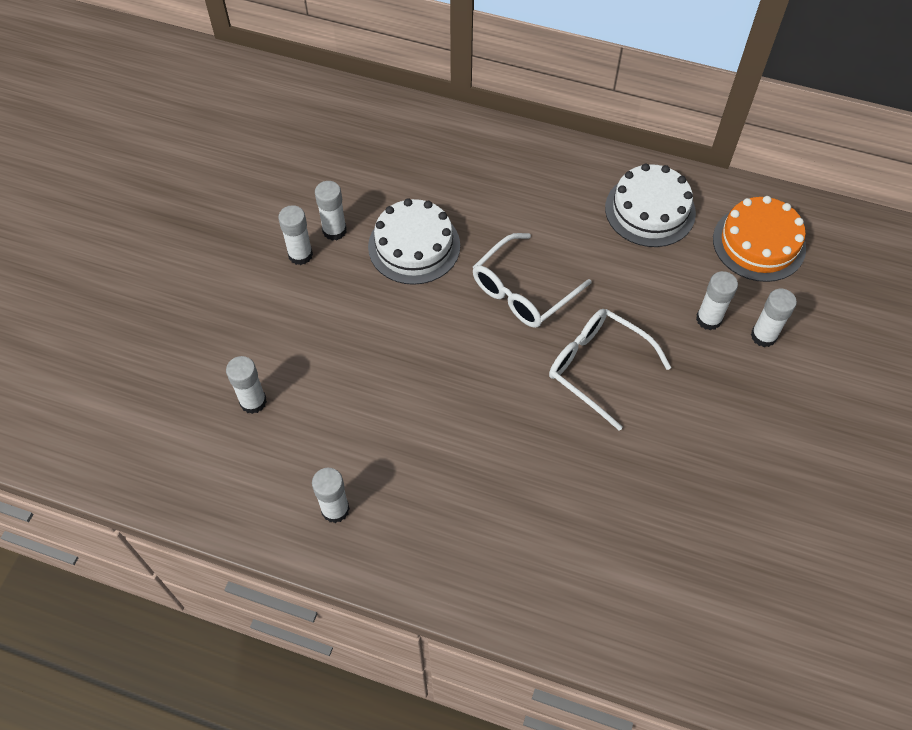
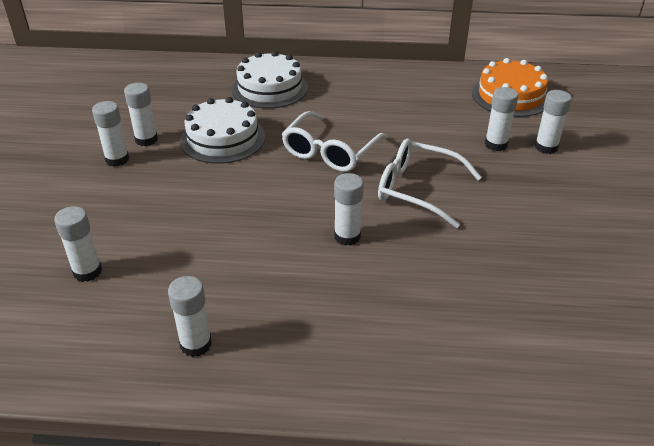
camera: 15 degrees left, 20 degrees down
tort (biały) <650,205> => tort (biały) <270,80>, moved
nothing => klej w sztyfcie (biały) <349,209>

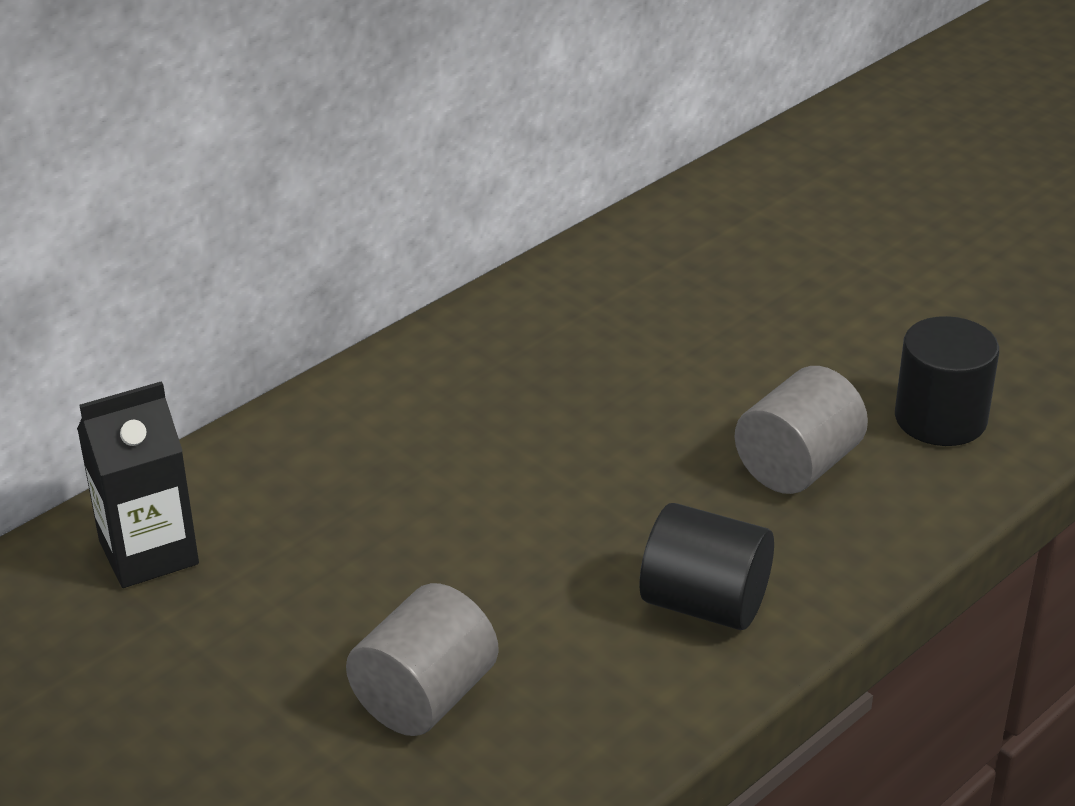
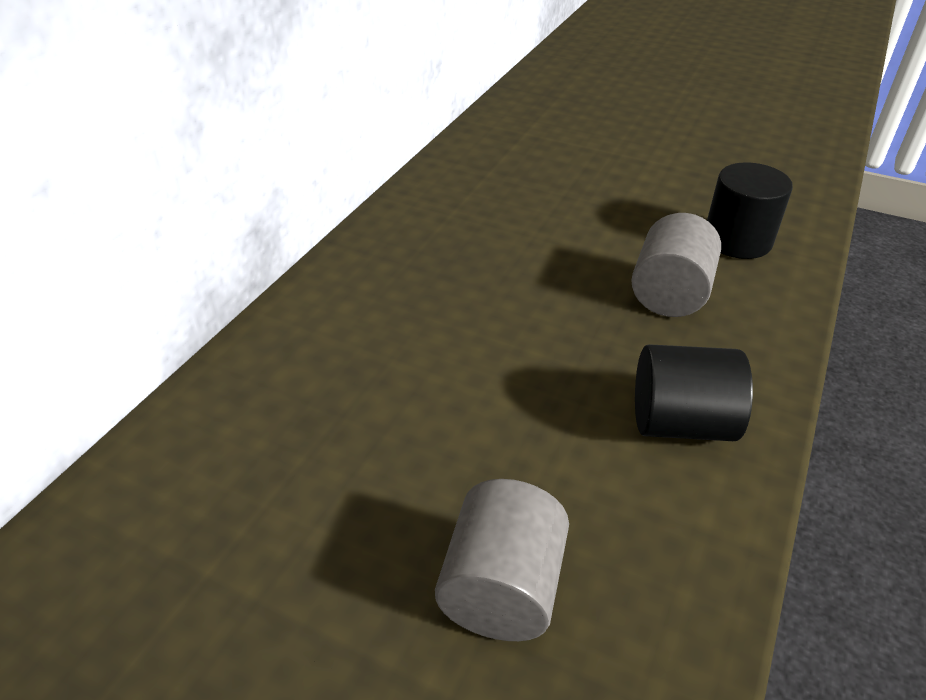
camera: 20 degrees left, 5 degrees up
karton mleka (czarny) <138,484> => nothing

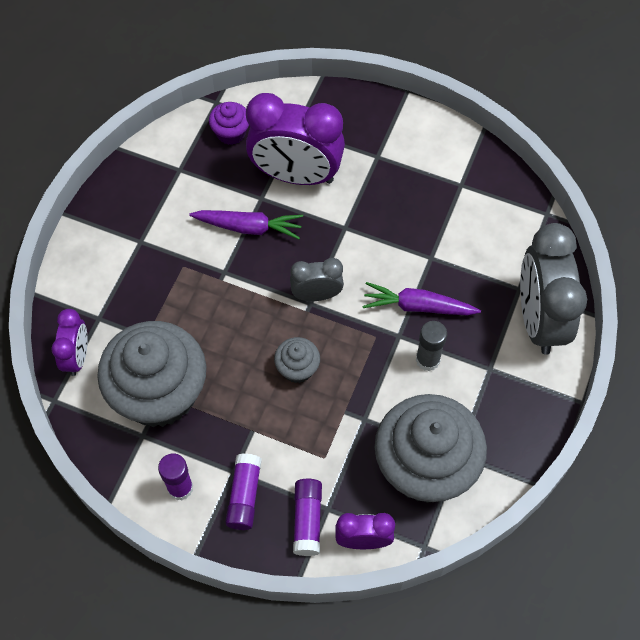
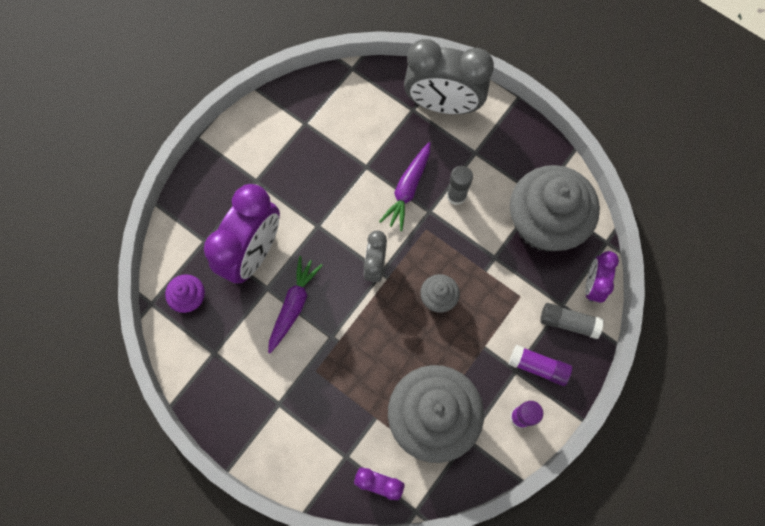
camera: 75 degrees left, 10 degrees up
klej w sztyfcie (fioletowy) <307,517> => klej w sztyfcie (szary) <572,321>

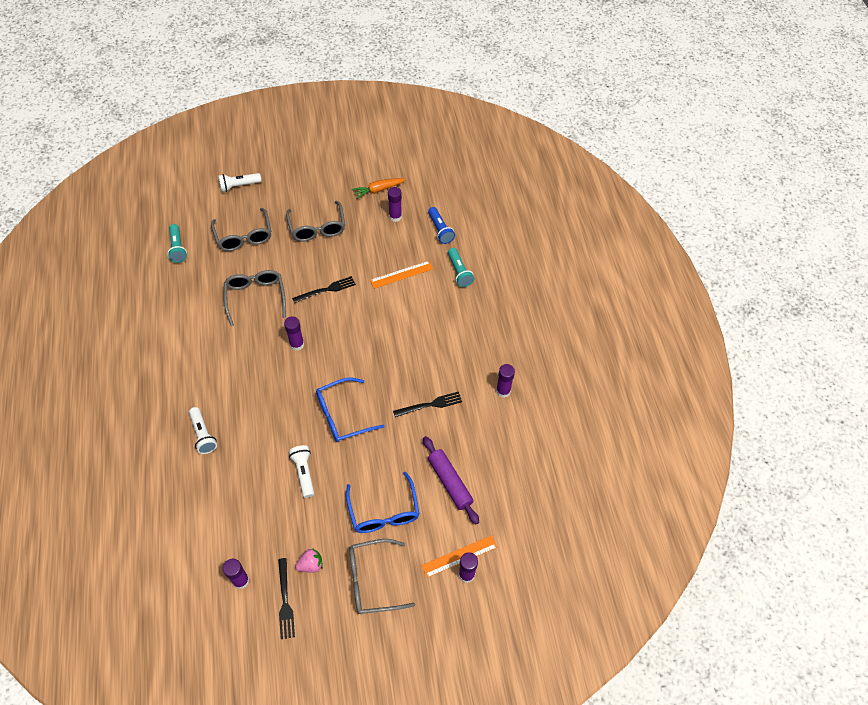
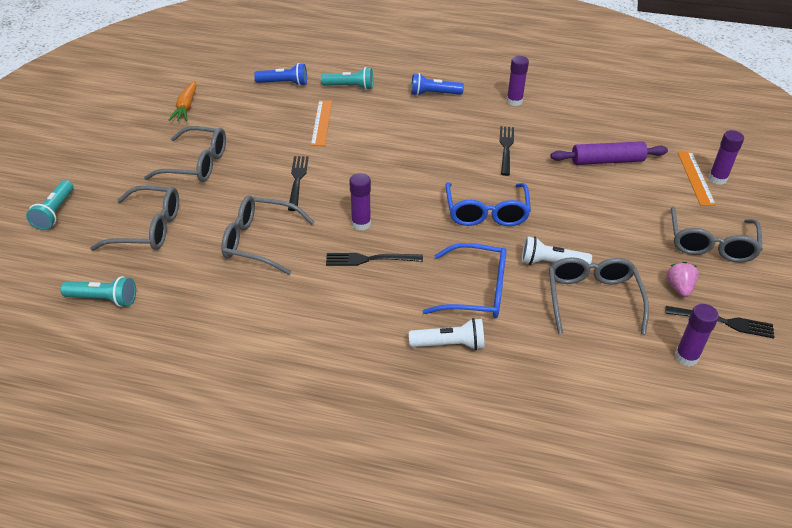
camera: 65 degrees left, 15 degrees down
latarka (biały) <239,182> => latarka (turkusowy) <50,205>
klej w sztyfcie (fioletowy) <395,204> => nothing
okulary (niebieski) <382,502> => okulary (niebieski) <464,280>, moved
nothing => latarka (niebieski) <437,84>
nothing => widelec (czarny) <374,259>
nothing => okulary (szary) <599,295>

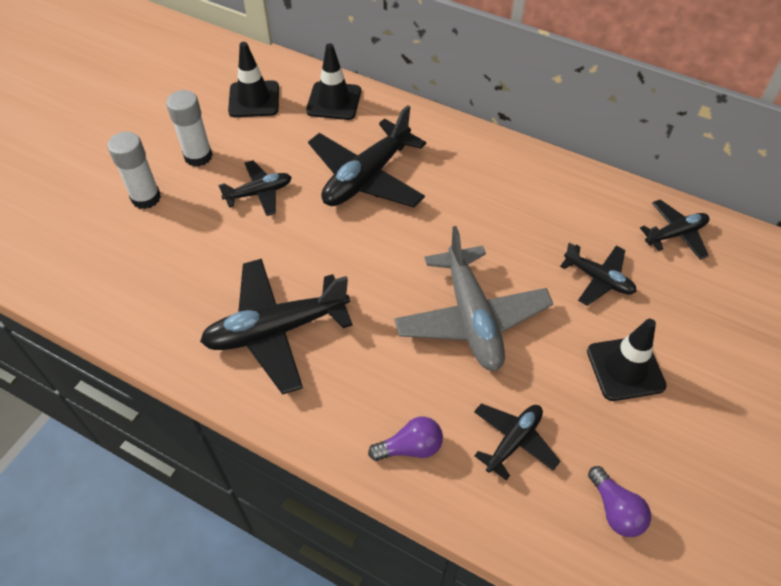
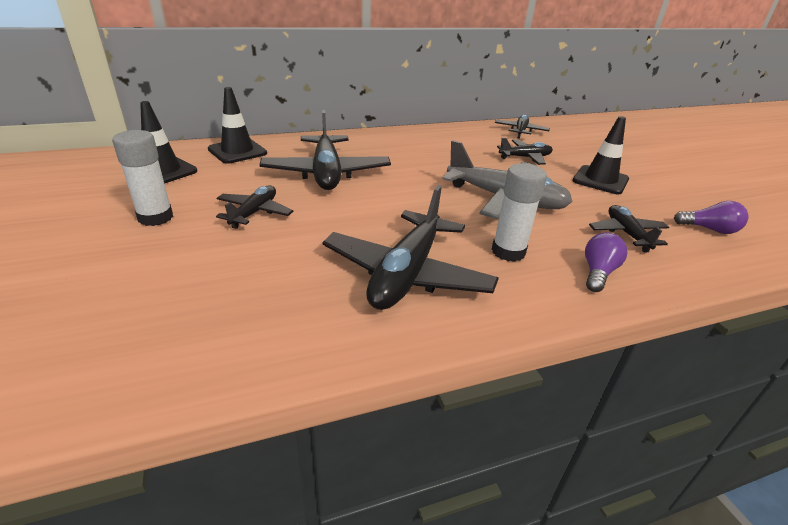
camera: 50 degrees left, 20 degrees down
klej w sztyfcie (biały) <134,170> => klej w sztyfcie (biały) <519,213>, moved

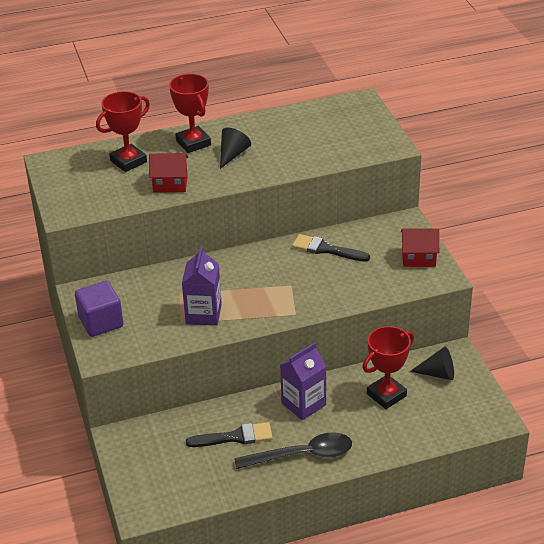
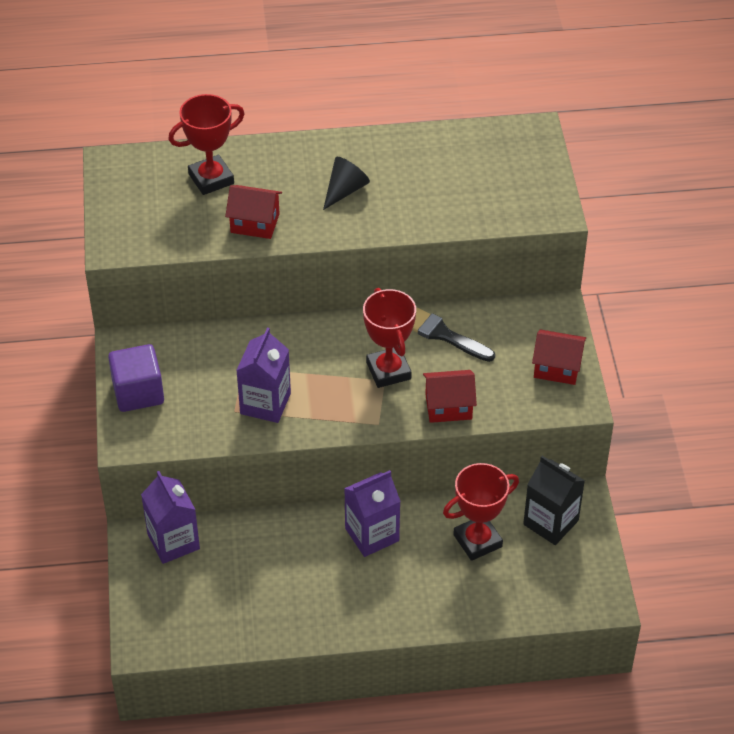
camera: 10 degrees right, 10 degrees up
puchar (czerwony) <190,113> => puchar (czerwony) <389,338>, moved
stożek (czarny) <432,363> => karton mleka (czarny) <554,500>
pędzel (czarny) <229,434> => nothing
łyżka (czarny) <293,450> => nothing
nothing => domek (czerwony) <450,396>
nothing => karton mleka (fioletowy) <170,517>

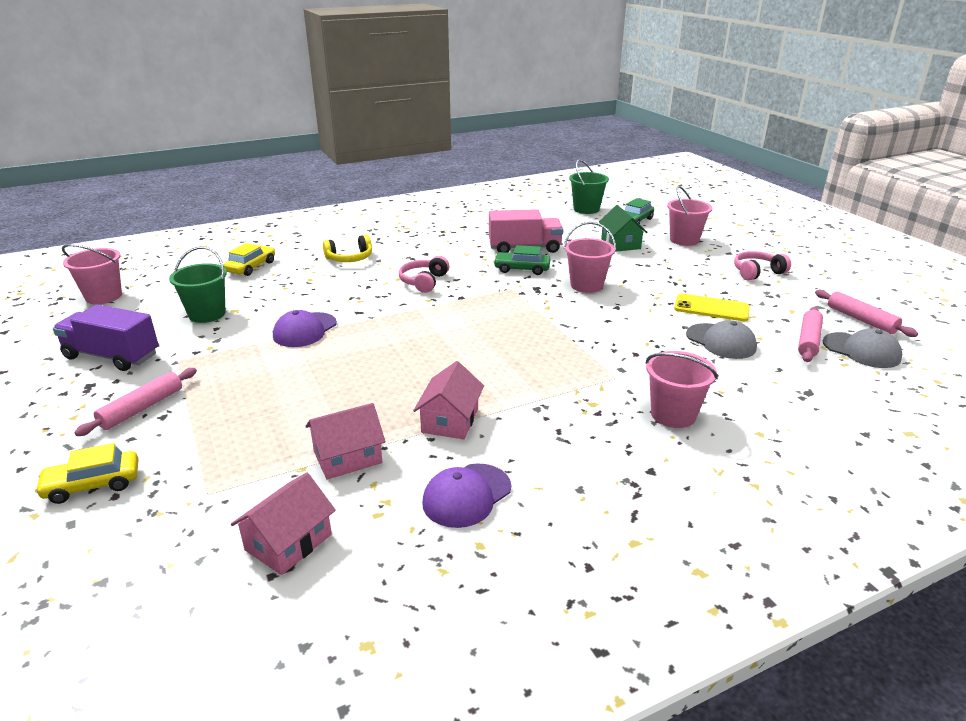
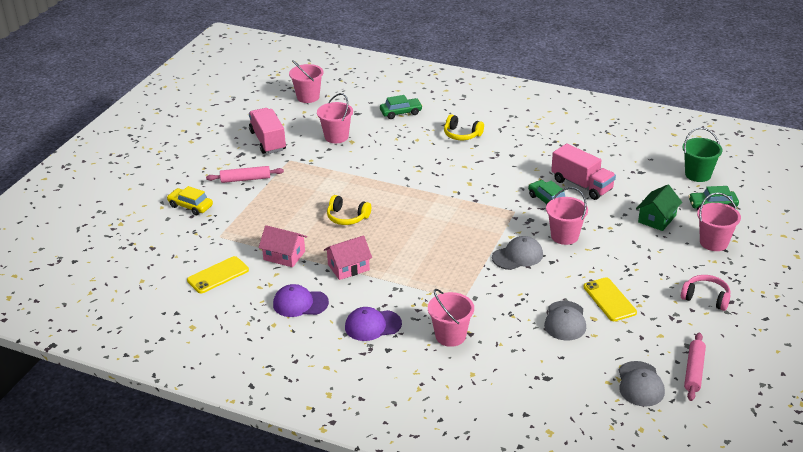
camera: 50 degrees right, 5 degrees up
samochód (żółty) <249,259> => samochód (zielony) <401,107>
wiadro (zielony) <198,284> => wiadro (różowy) <335,118>
słuchawki (różowy) <424,274> => nothing
ciężarówka (fioletowy) <106,337> => ciężarówka (różowy) <267,131>
wałek do ciasta (różowy) <810,334> => nothing
czapka (fioletowy) <305,328> => czapka (fioletowy) <373,324>, moved
domek (różowy) <283,523> => telefon (żółty) <218,274>
nothing => słuchawki (żółty) <349,210>
nothing => czapka (szary) <517,253>

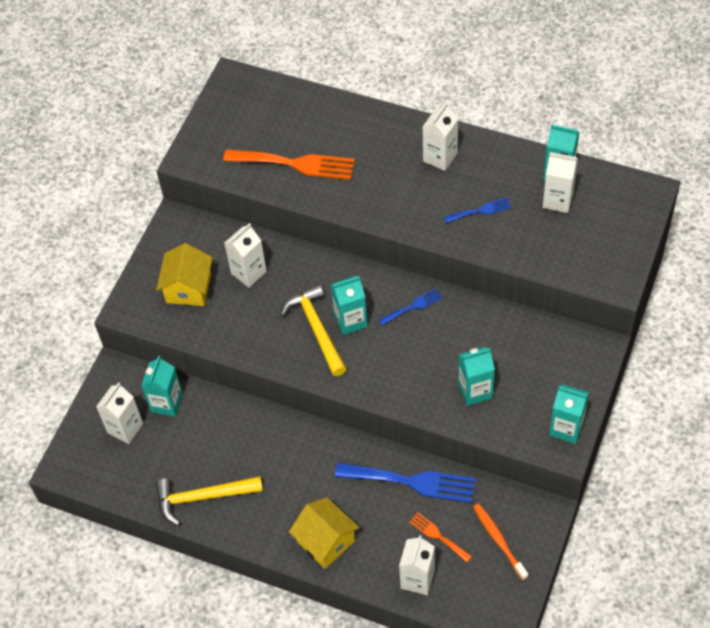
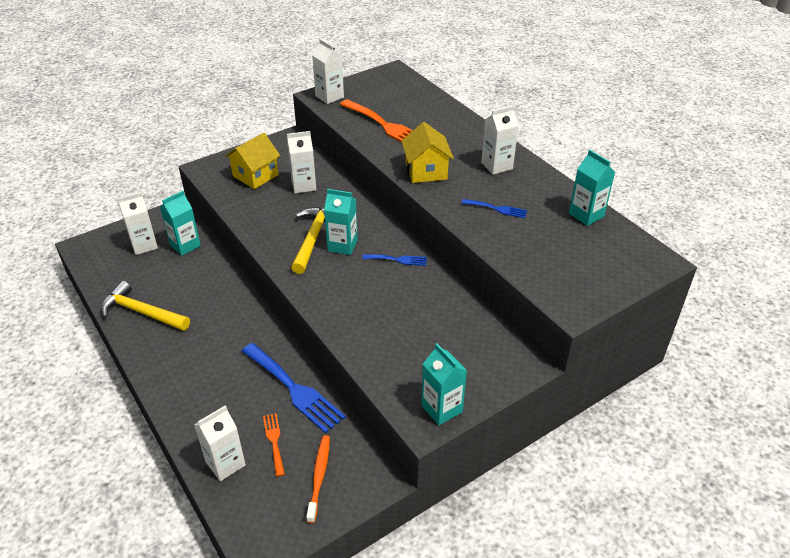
camera: 30 degrees right, 15 degrees down
karton mleka (biały) <560,182> => karton mleka (biały) <328,71>, moved
karton mleka (turkusowy) <476,376> => nothing
domek (żółty) <324,533> => domek (żółty) <427,152>, moved

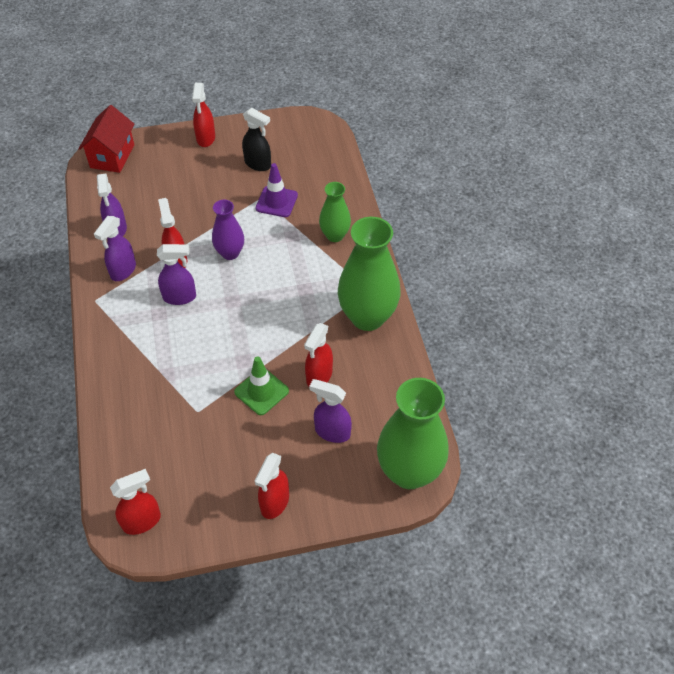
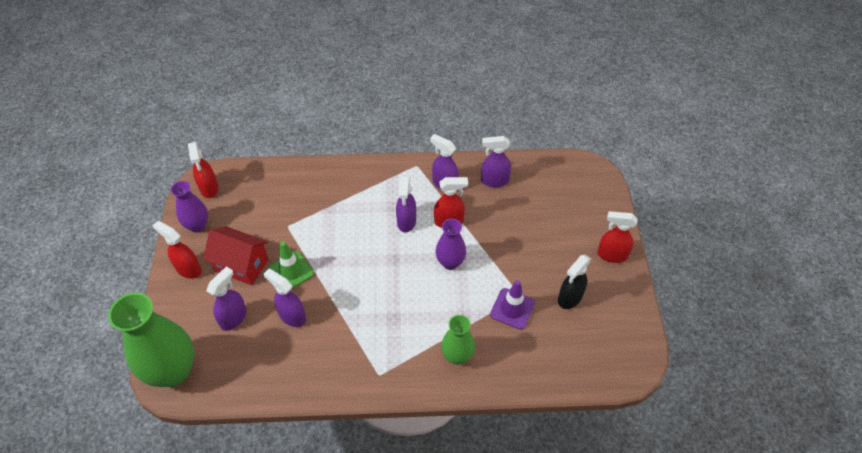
camera: 100 degrees right, 0 degrees up
domek (czerwony) <106,139> => domek (czerwony) <236,255>, moved
wazon (zielony) <369,274> => nothing
spryskiwacz (czerwony) <318,355> => spryskiwacz (fioletowy) <284,298>
nothing => wazon (fioletowy) <189,206>

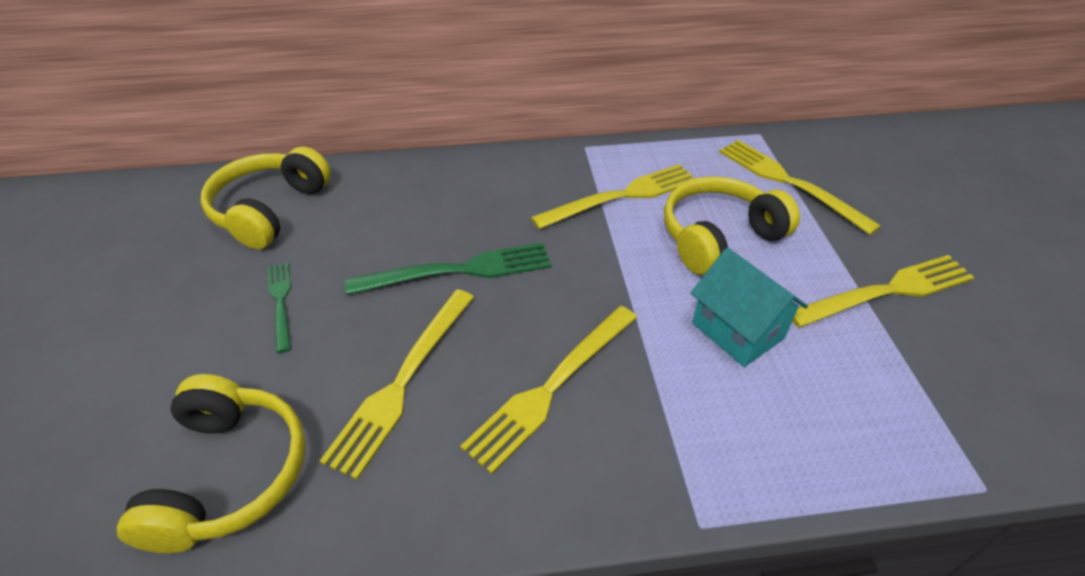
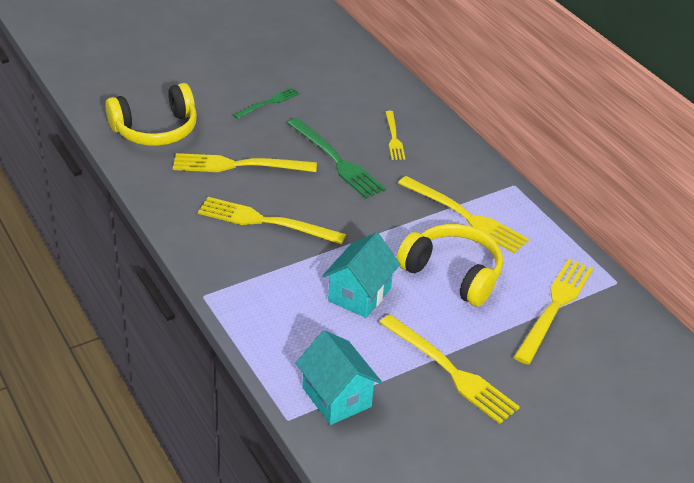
camera: 65 degrees right, 5 degrees down
słuchawki (żółty) <266,197> => nothing
nothing => widelec (żółty) <395,135>
nothing => domek (turkusowy) <339,377>

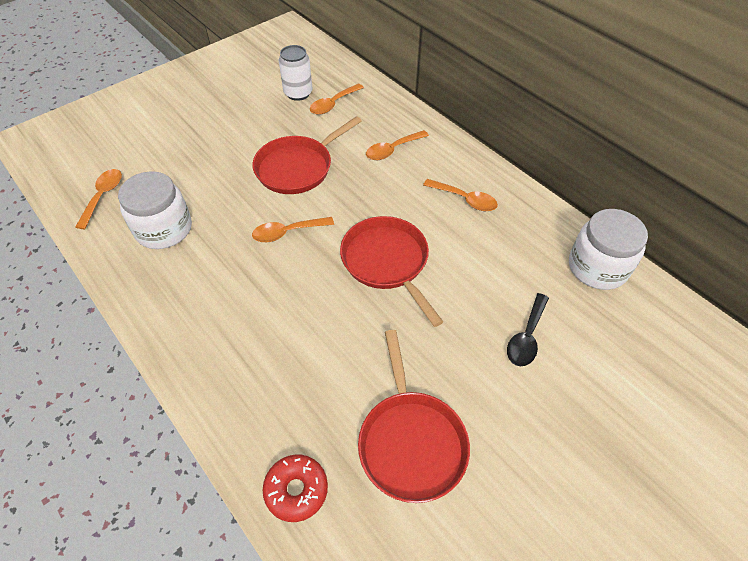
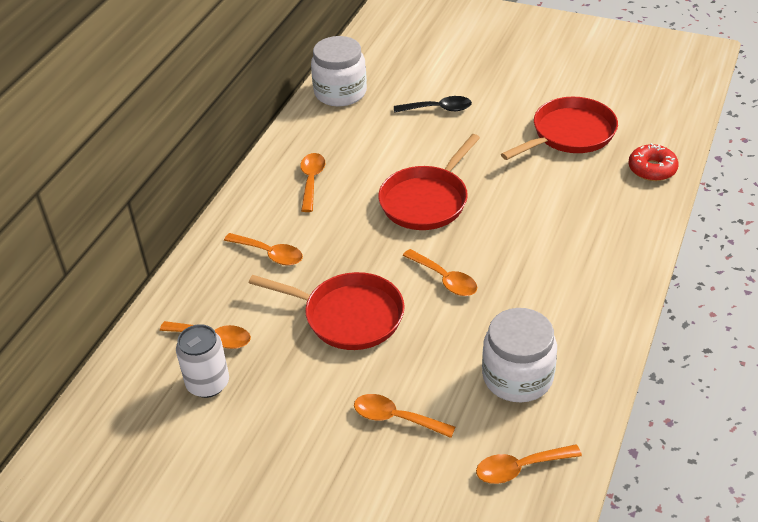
camera: 115 degrees left, 10 degrees down
nothing => łyżka (pomarańczowy) <404,416>

